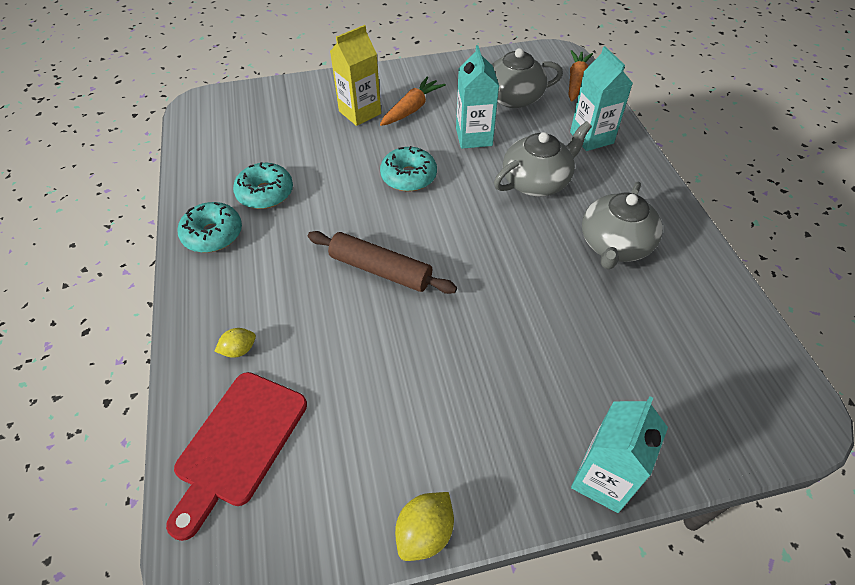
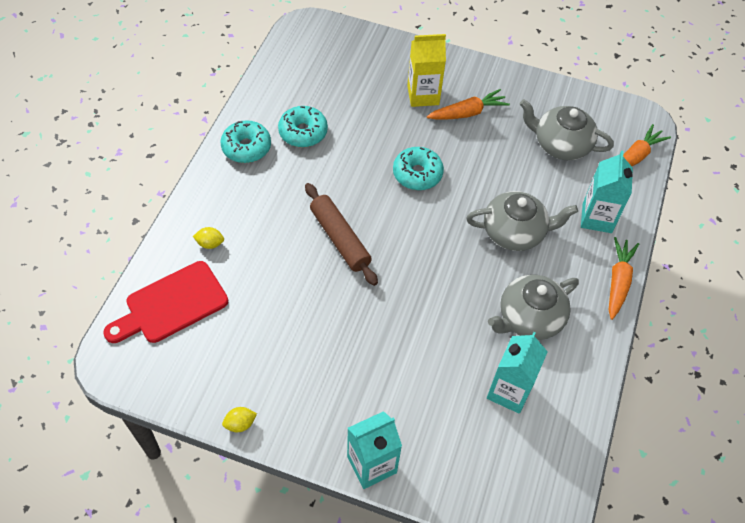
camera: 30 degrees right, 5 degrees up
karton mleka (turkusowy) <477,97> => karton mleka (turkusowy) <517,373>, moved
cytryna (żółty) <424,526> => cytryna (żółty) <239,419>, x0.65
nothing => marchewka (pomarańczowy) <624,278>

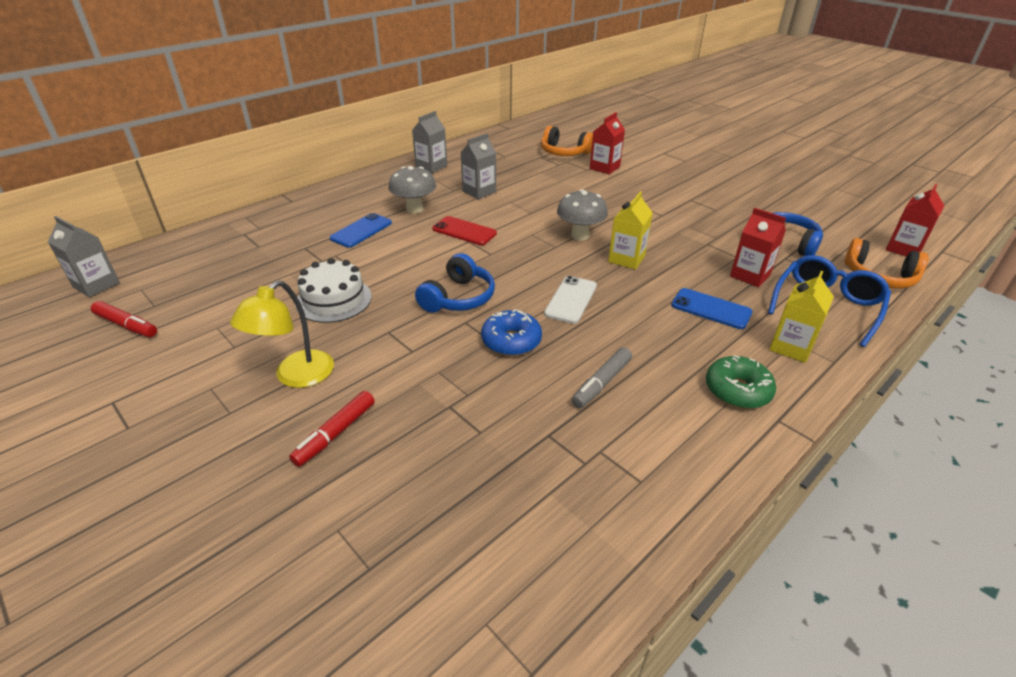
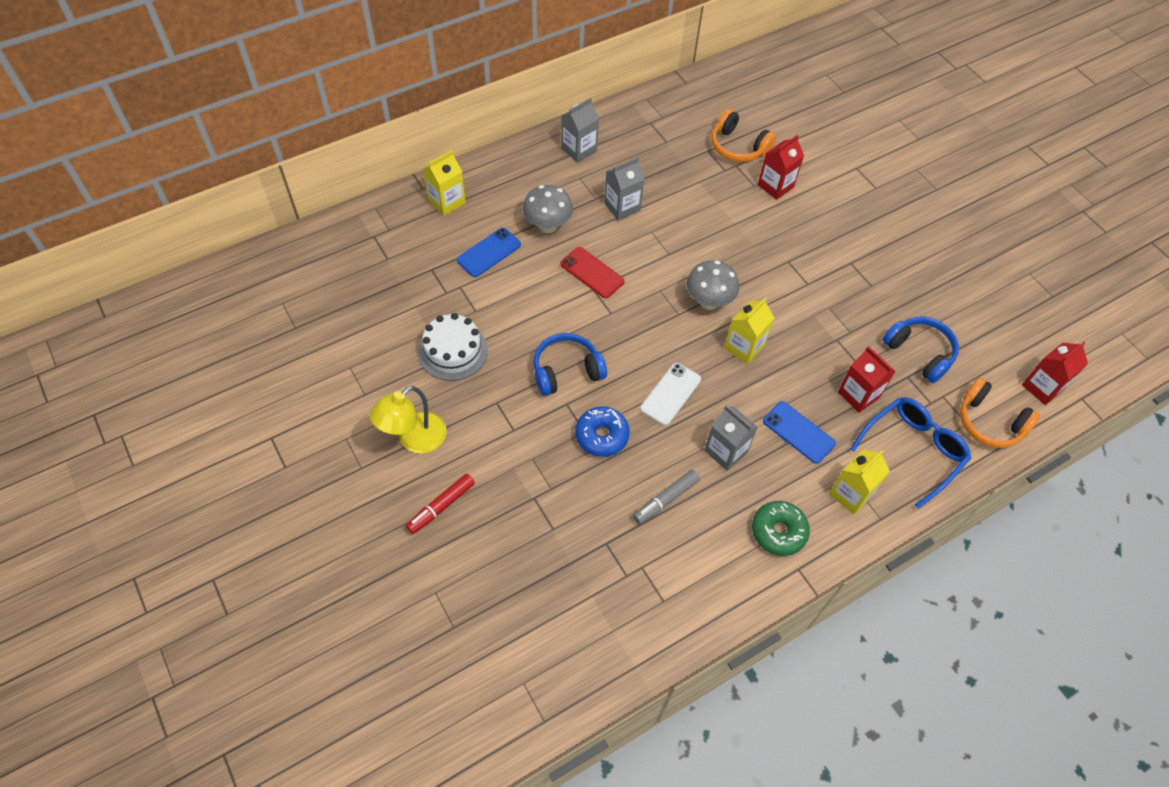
camera: 10 degrees right, 20 degrees up
karton mleka (szary) <84,256> => karton mleka (szary) <731,438>, moved
słuchawki (niebieski) <455,283> => słuchawki (niebieski) <570,364>, 150 degrees counterclockwise
flamaster (czerwony) <124,319> => nothing
nothing => karton mleka (żółty) <444,183>

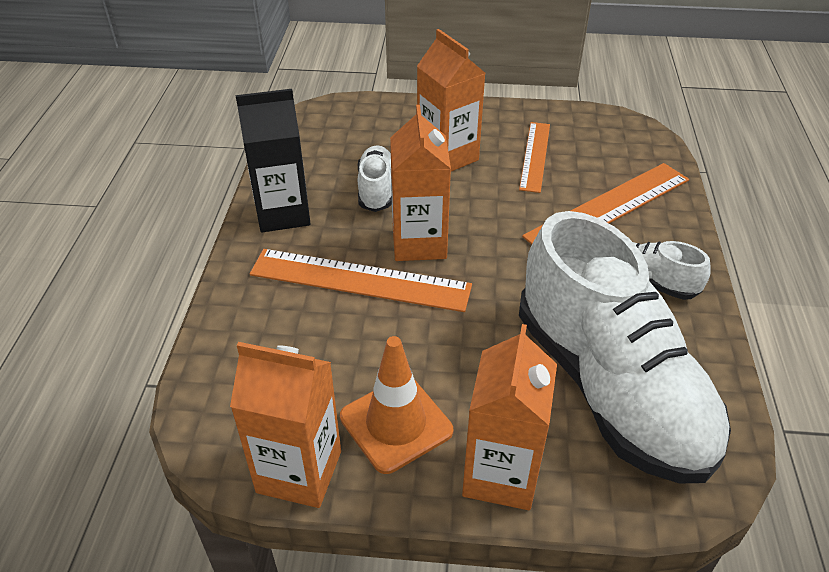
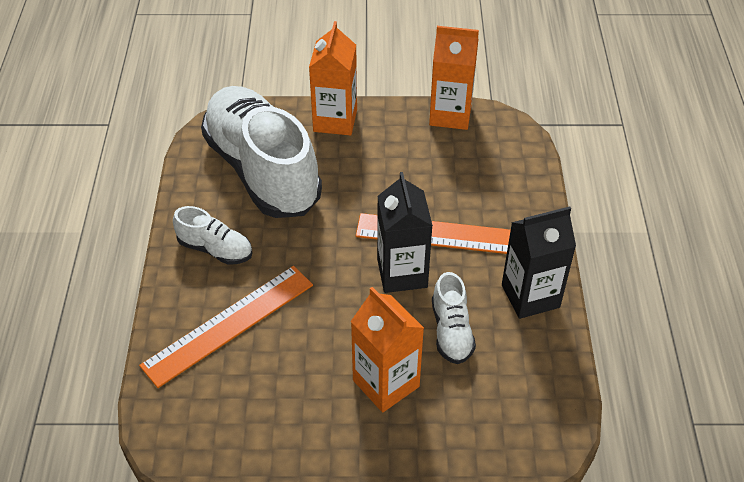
camera: 175 degrees right, 5 degrees up
karton mleka (pomarańczowy) <420,183> => karton mleka (czarny) <405,232>
linijka (pomarańczowy) <534,157> => nothing
pachołek (pomarańczowy) <396,405> => nothing

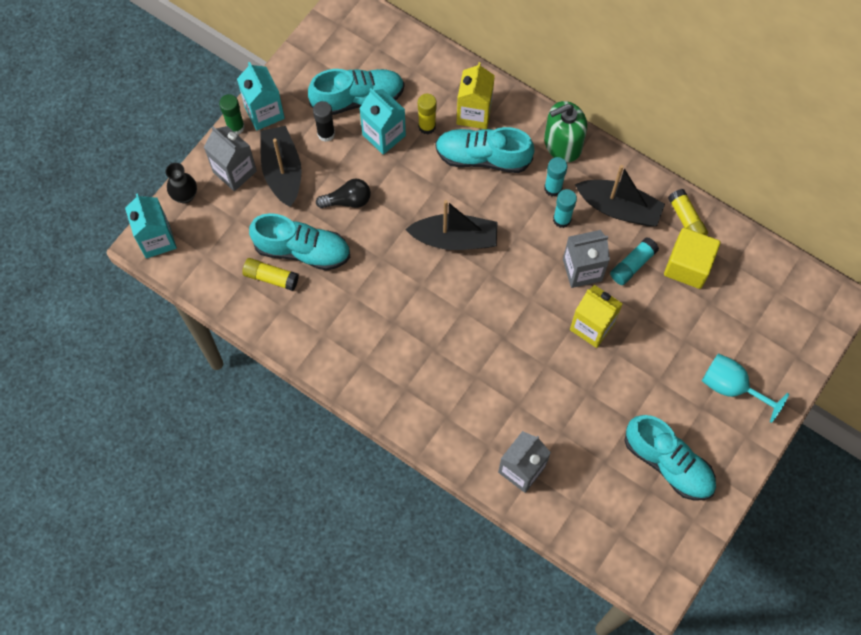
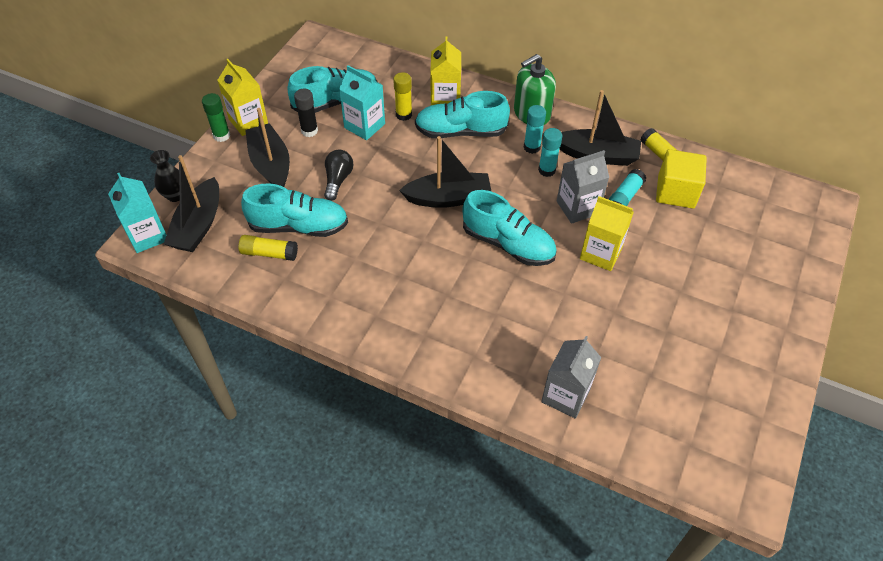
camera: 10 degrees left, 15 degrees down
karton mleka (turkusowy) <261,96> => karton mleka (żółty) <242,97>
karton mleka (szary) <230,158> => nothing
żarówka (czarny) <343,193> => żarówka (czarny) <338,175>, 60 degrees counterclockwise
kielich (turkusowy) <745,388> => nothing
but (turkusowy) <670,457> => but (turkusowy) <510,228>, moved
nothing => łódka (czarny) <191,203>

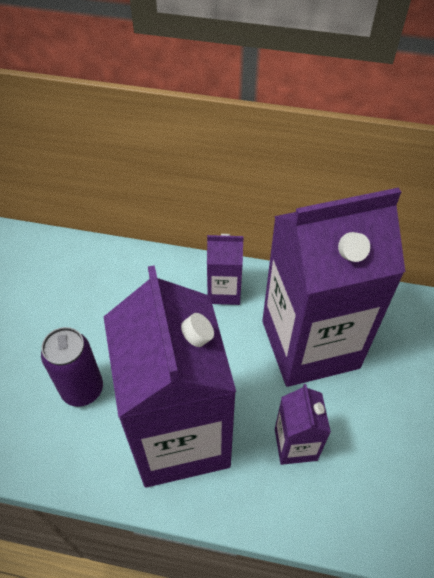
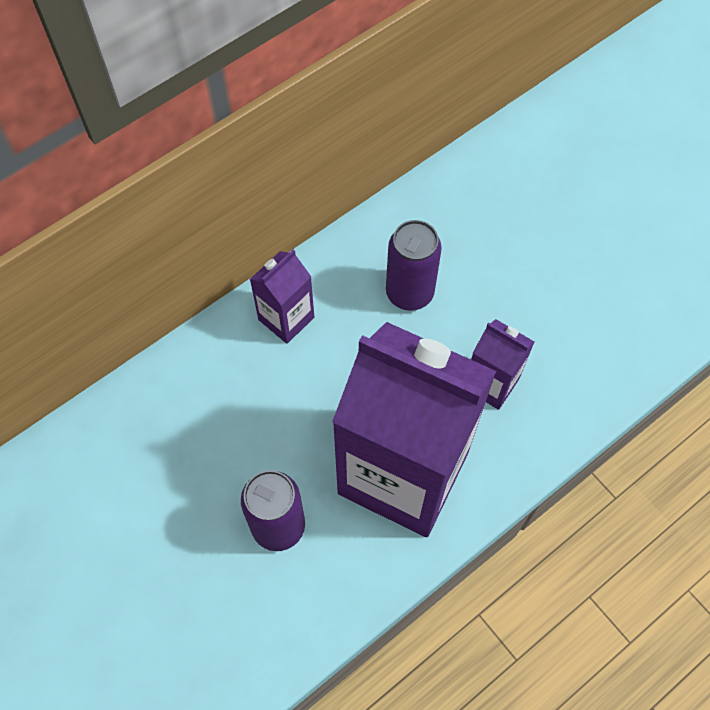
camera: 50 degrees left, 10 degrees up
karton mleka (fioletowy) <333,287> => puszka (fioletowy) <414,265>

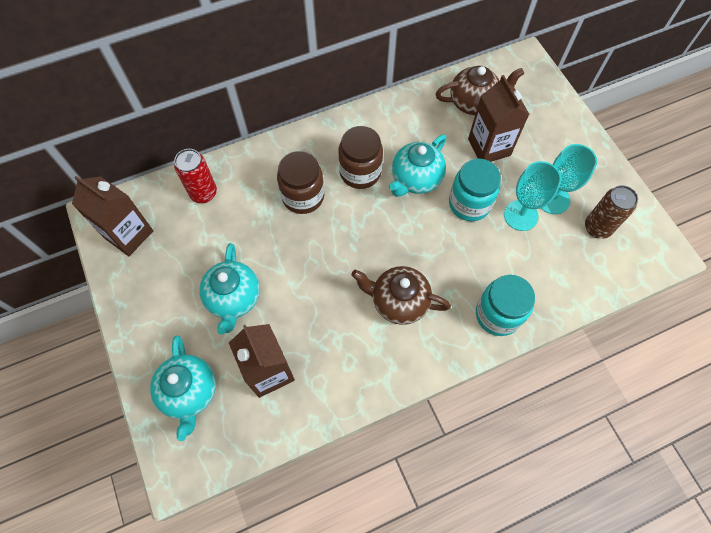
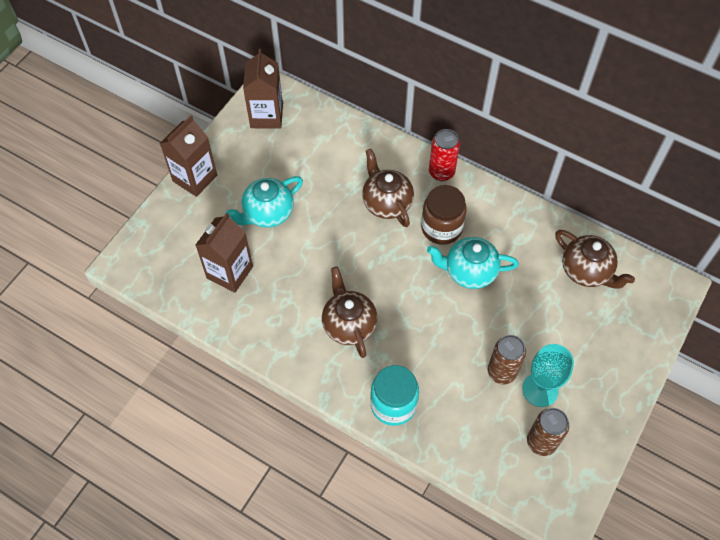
camera: 55 degrees right, 5 degrees down
karton mleka (brązowy) <499,118> => karton mleka (brązowy) <188,156>, moved
puszka (czerwony) <195,176> => puszka (czerwony) <444,155>, moved
słoik (brązowy) <300,182> => imbryk (brązowy) <388,188>
słoik (turkusowy) <475,190> => nothing
kielich (turkusowy) <532,196> => puszka (brązowy) <507,360>
imbryk (turkusowy) <183,388> => nothing

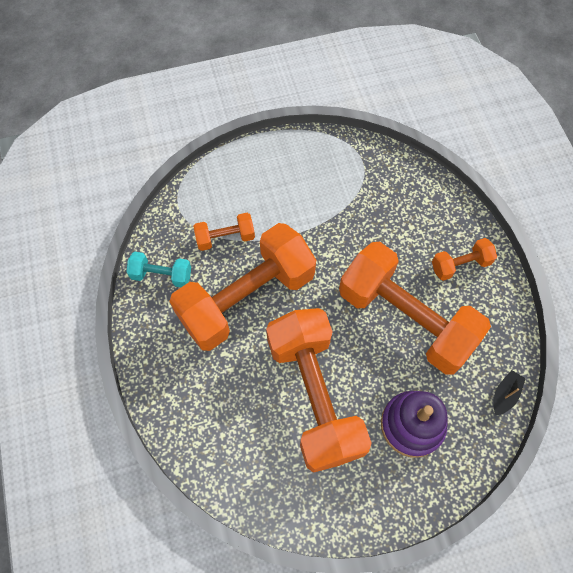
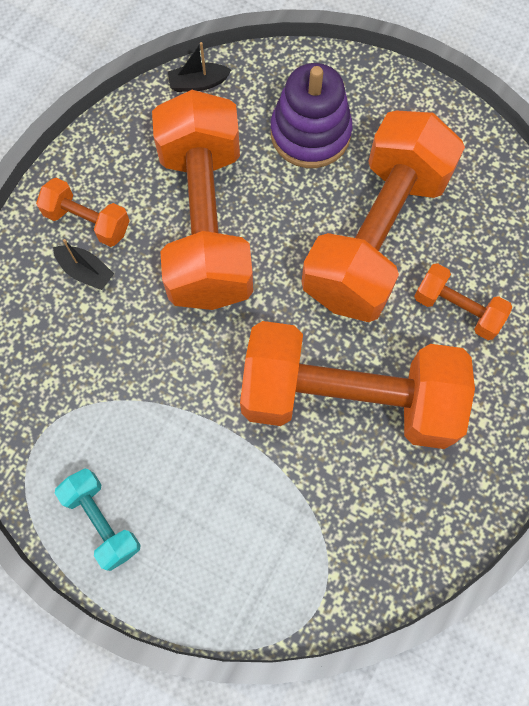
camera: 135 degrees left, 5 degrees up
hantel (pomarańczowy) <224,232> => hantel (pomarańczowy) <463,301>, moved
hantel (turkusowy) <159,269> => hantel (turkusowy) <97,519>, moved
nothing => łódka (czarny) <83,264>

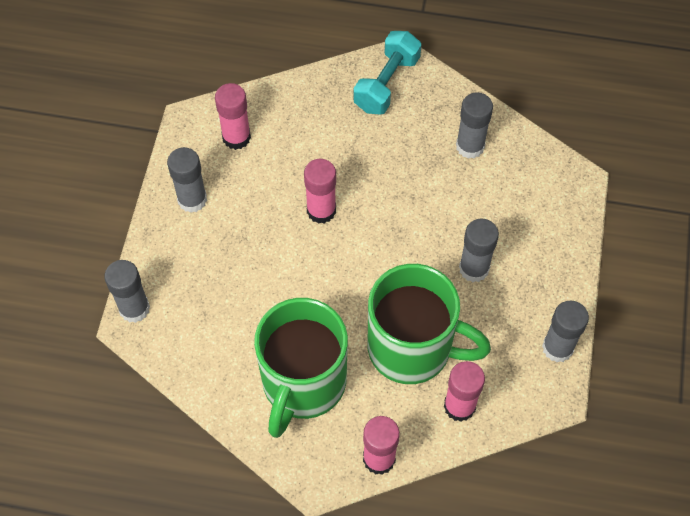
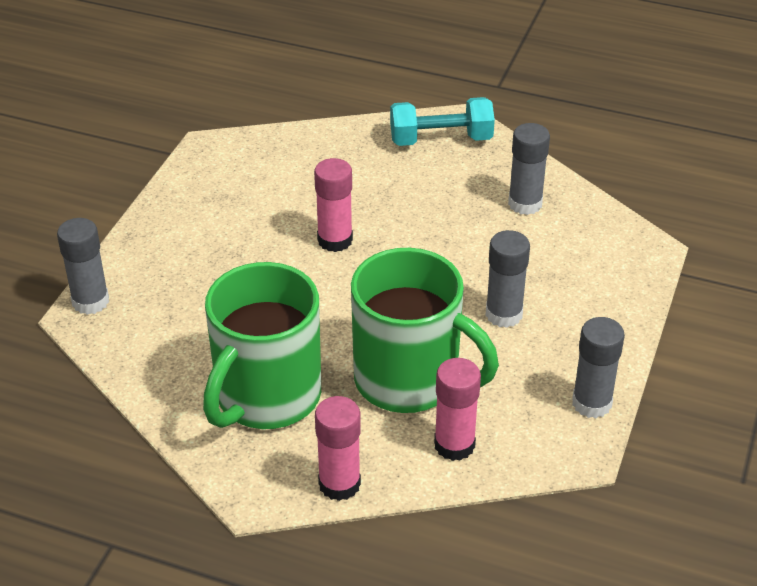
camera: 10 degrees right, 20 degrees down
hantel (turkusowy) <387,73> => hantel (turkusowy) <442,121>, 45 degrees clockwise
klej w sztyfcie (różowy) <233,116> => nothing
klej w sztyfcie (szary) <187,180> => nothing

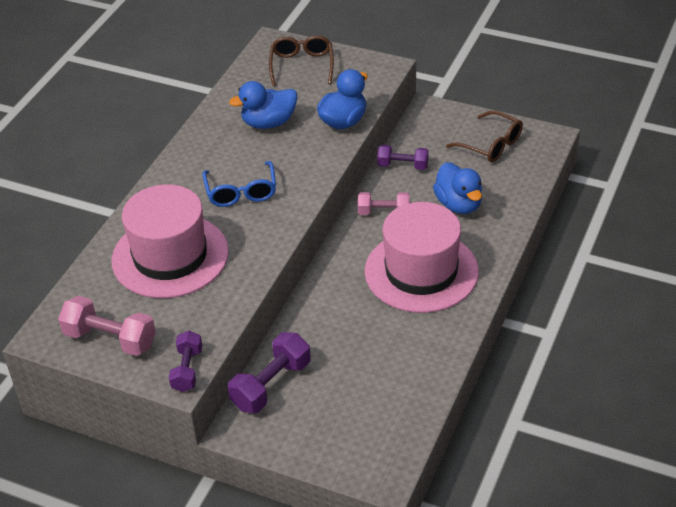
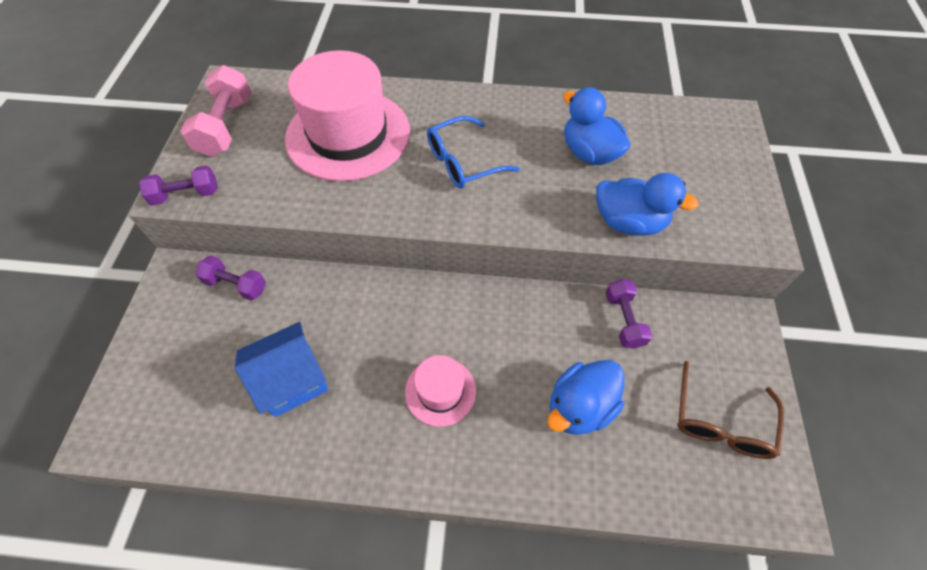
camera: 70 degrees right, 15 degrees up
okulary (brązowy) <301,60> => nothing
hantel (różowy) <384,203> => nothing
kapelusz (różowy) <421,257> => kapelusz (różowy) <440,391>, x0.48
hantel (fioletowy) <269,372> => hantel (fioletowy) <230,278>, x0.65
nothing => domek (niebieski) <282,369>

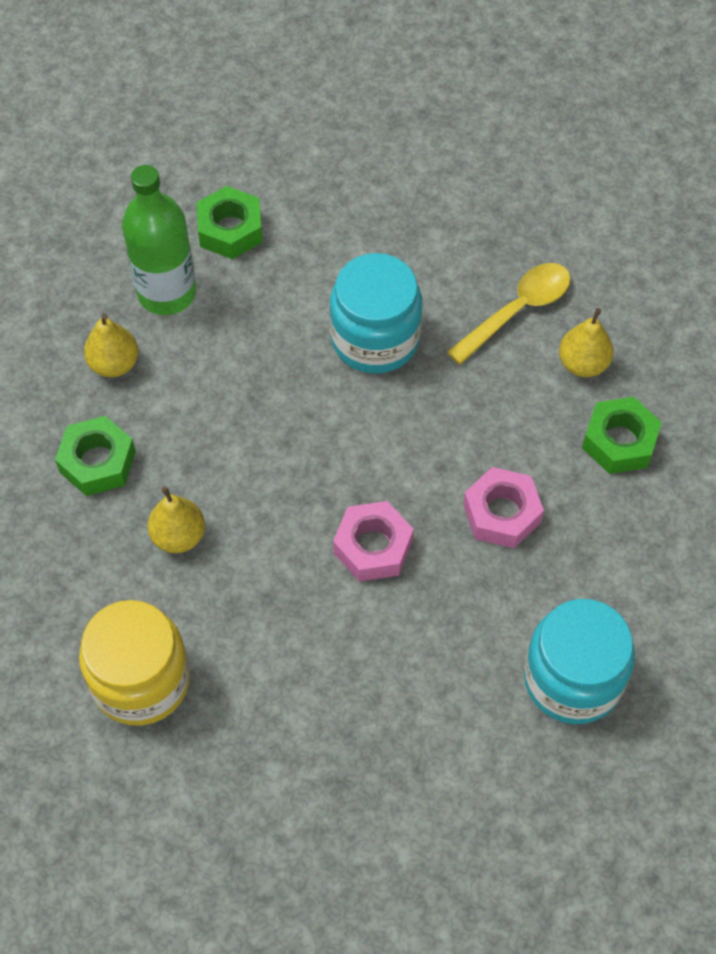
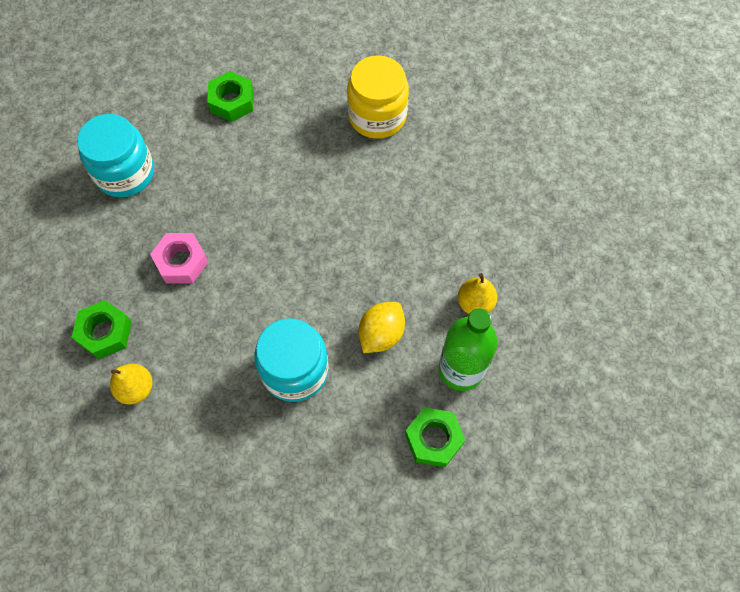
camera: 165 degrees right, 5 degrees up
łyżka (żółty) <509,314> => nothing
nakrętka (zielony) <95,456> => nakrętka (zielony) <230,96>, moved
gruszka (żółty) <176,520> => nothing
nakrętka (różowy) <373,541> => nothing
nothing => cytryna (żółty) <382,327>

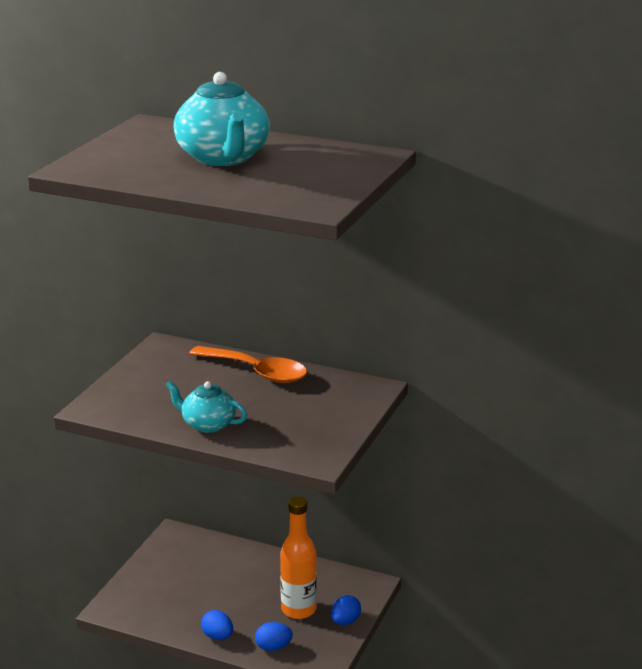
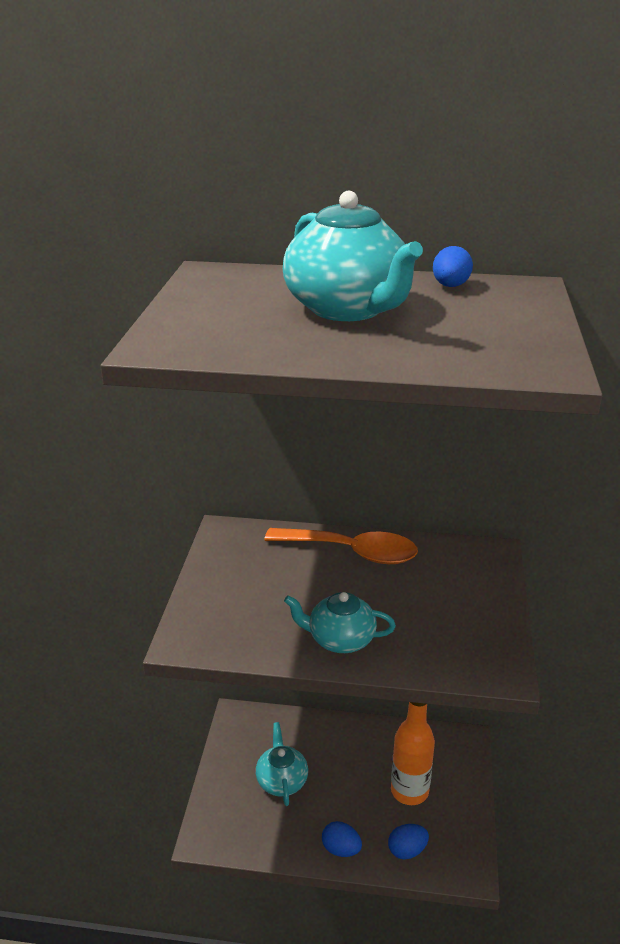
camera: 15 degrees left, 5 degrees up
jajko (niebieski) <346,610> => jajko (niebieski) <453,266>, moved
nothing => imbryk (turkusowy) <282,764>

